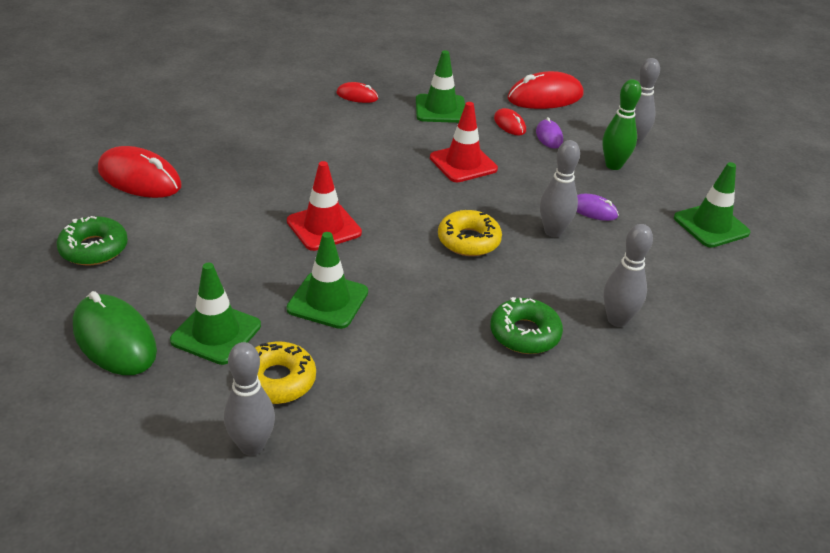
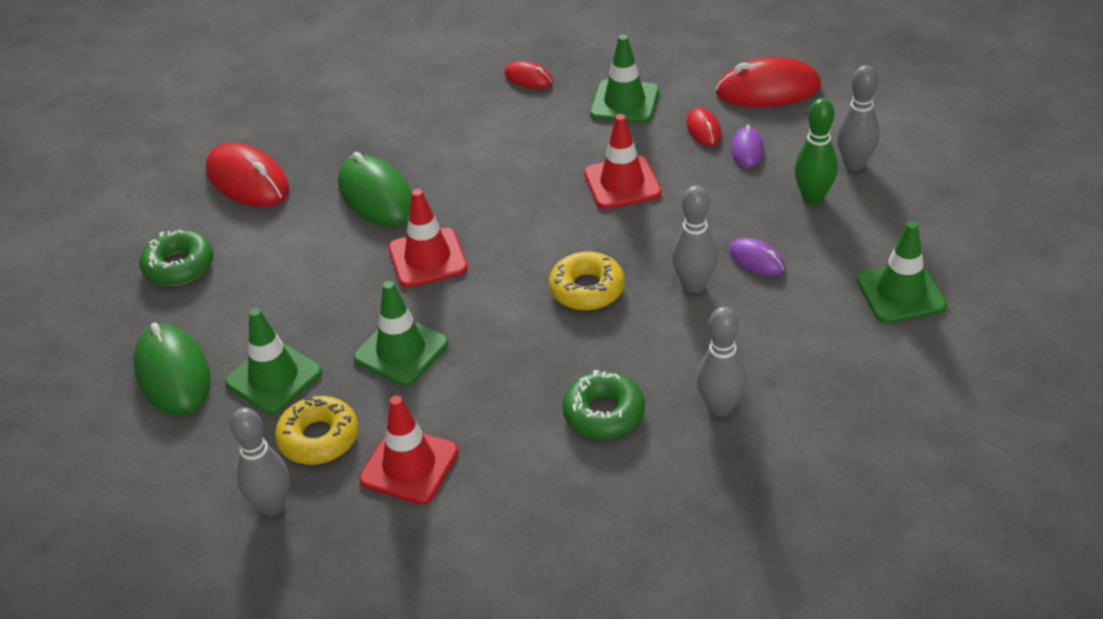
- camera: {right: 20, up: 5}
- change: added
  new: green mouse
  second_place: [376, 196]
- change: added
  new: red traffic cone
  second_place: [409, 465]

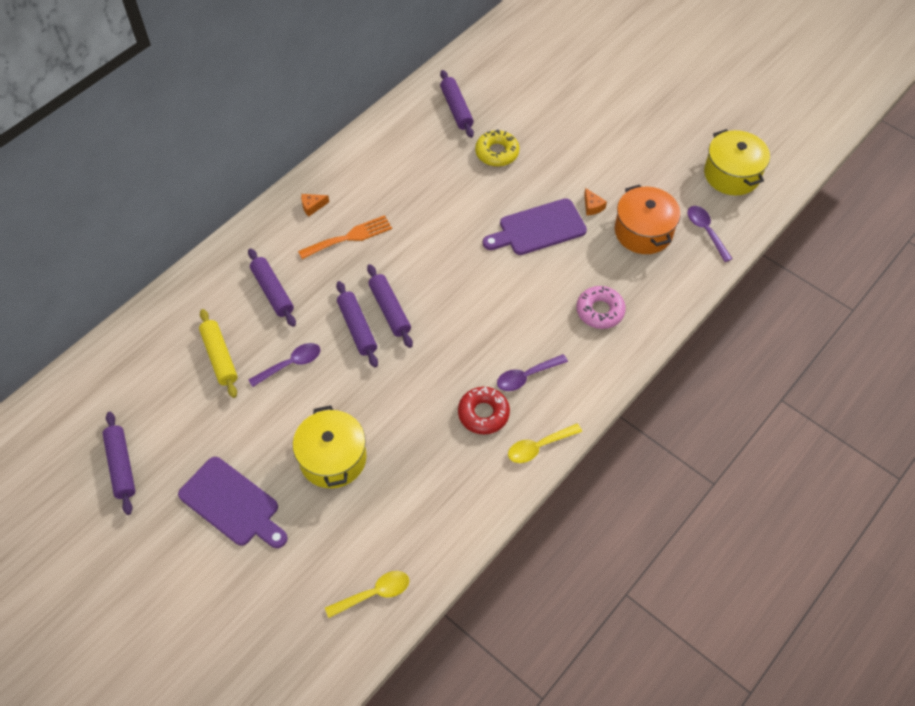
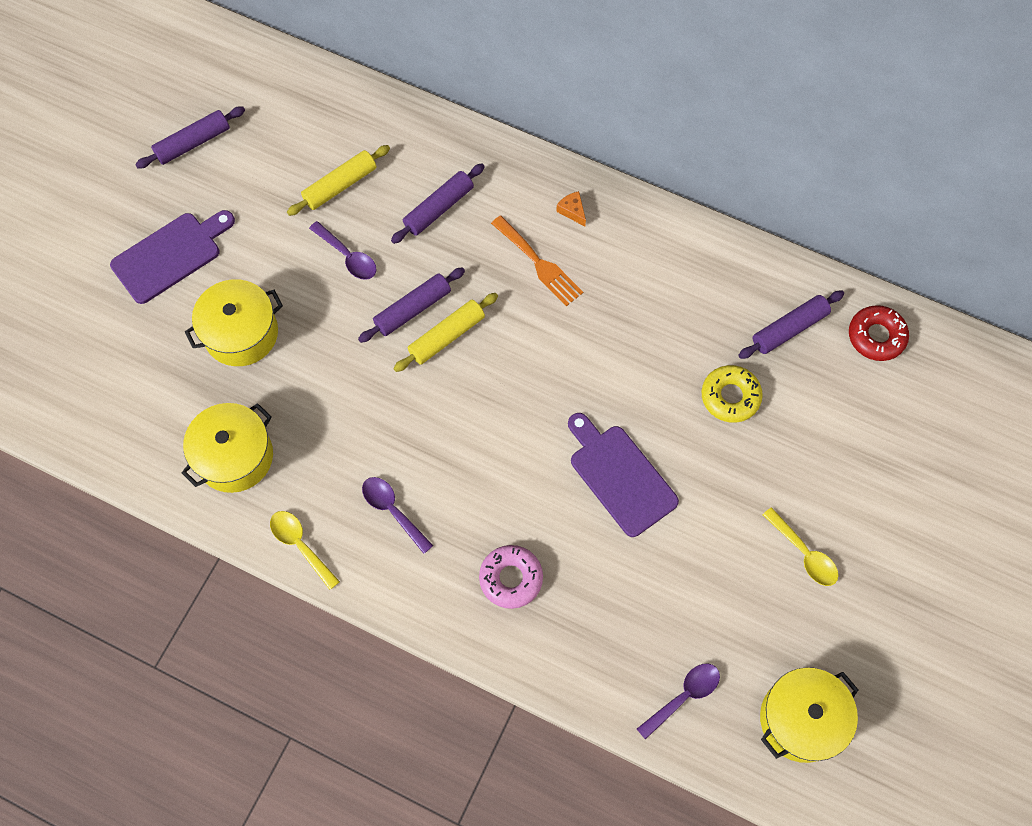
- camera: {right: 75, up: 10}
- change: removed
  old: orange pot
  first_place: [643, 231]
- change: removed
  old: orange cheese
  first_place: [592, 206]
- change: recoloured
  old: purple pastry roller
  new: golden pastry roller
  first_place: [389, 310]
  second_place: [446, 336]
- change: moved
  old: red donut
  first_place: [483, 413]
  second_place: [876, 336]
- change: turned
  old: purple cutting board
  first_place: [232, 504]
  second_place: [170, 255]
  degrees: -150
- change: moved
  old: golden teaspoon
  first_place: [374, 593]
  second_place: [804, 553]
- change: added
  new: golden pot
  second_place: [235, 456]

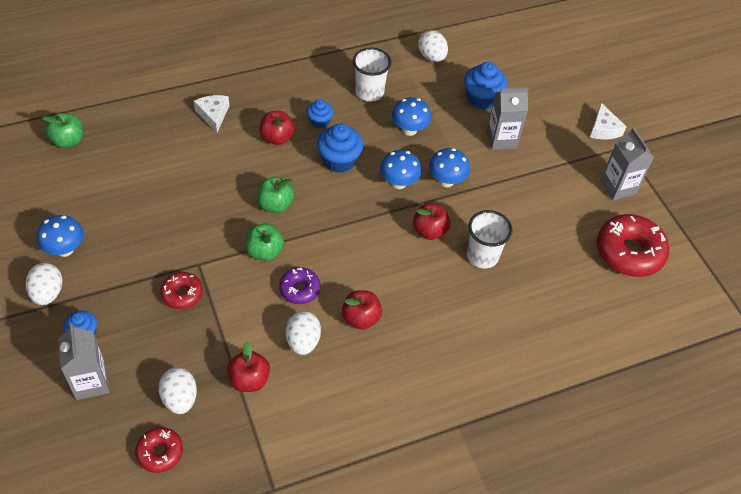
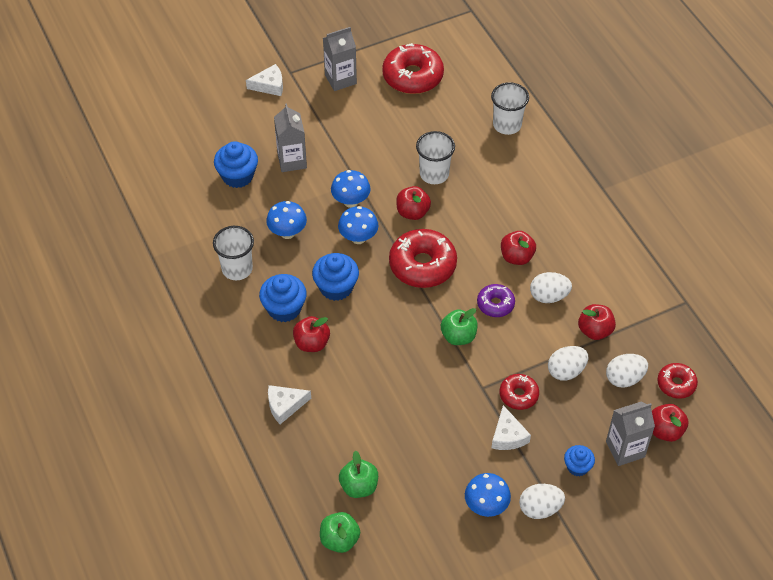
- camera: {right: -90, up: 0}
- change: moved
  old: pure white egg
  first_place: [431, 57]
  second_place: [566, 371]
- change: resized
  old: cobalt fairy cake
  first_place: [319, 121]
  second_place: [284, 308]
  factor: 1.65
- change: moved
  old: green apple
  first_place: [275, 204]
  second_place: [359, 486]
- change: added
  new: pure white cup
  second_place: [507, 125]
- change: added
  new: red donut
  second_place: [422, 265]
- change: added
  new: red apple
  second_place: [665, 430]
- change: added
  new: pure white cheese
  second_place: [508, 435]

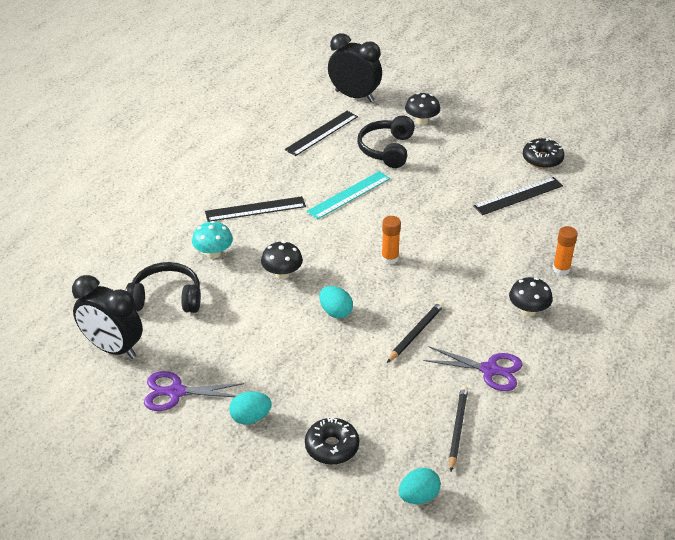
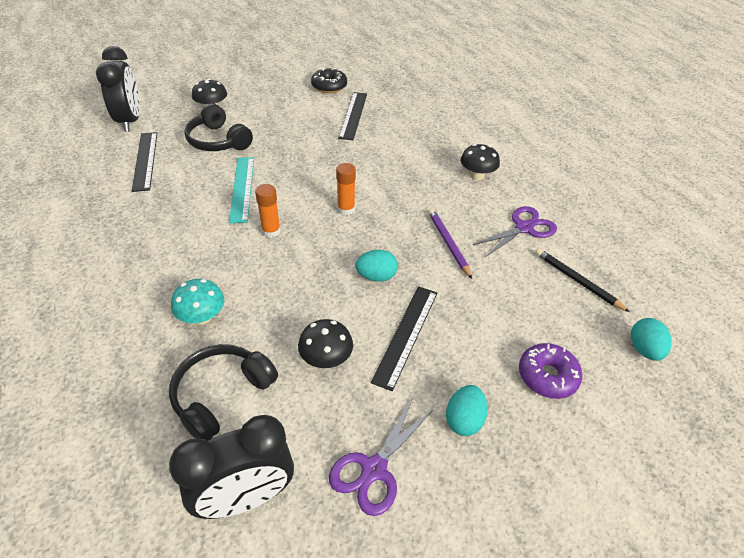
- camera: {right: -55, up: 5}
- change: turned
  old: ebony alarm clock
  first_place: [354, 96]
  second_place: [130, 121]
  degrees: 105
- change: moved
  old: ebony measuring stick
  first_place: [255, 209]
  second_place: [406, 335]
- change: moved
  old: orange stick of glue
  first_place: [561, 269]
  second_place: [271, 231]
- change: moved
  old: ebony fungus
  first_place: [282, 274]
  second_place: [326, 359]
- change: recoloured
  old: ebony pencil
  new: purple pencil
  first_place: [416, 333]
  second_place: [448, 243]
- change: recoloured
  old: ebony donut
  new: purple donut
  first_place: [332, 447]
  second_place: [547, 376]

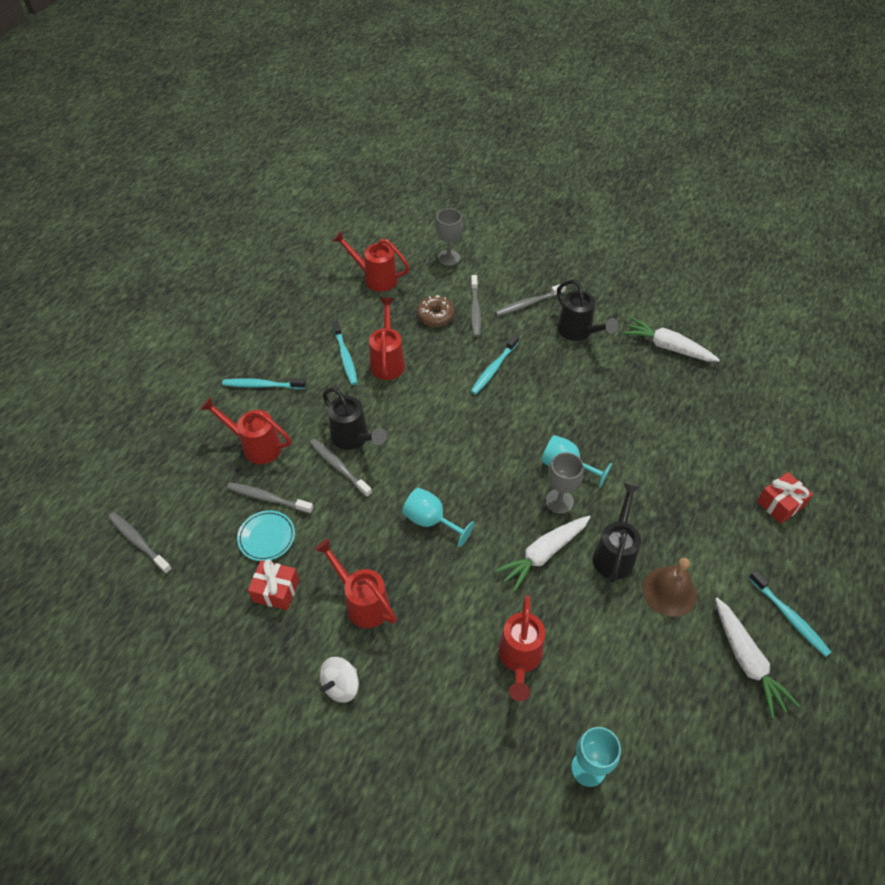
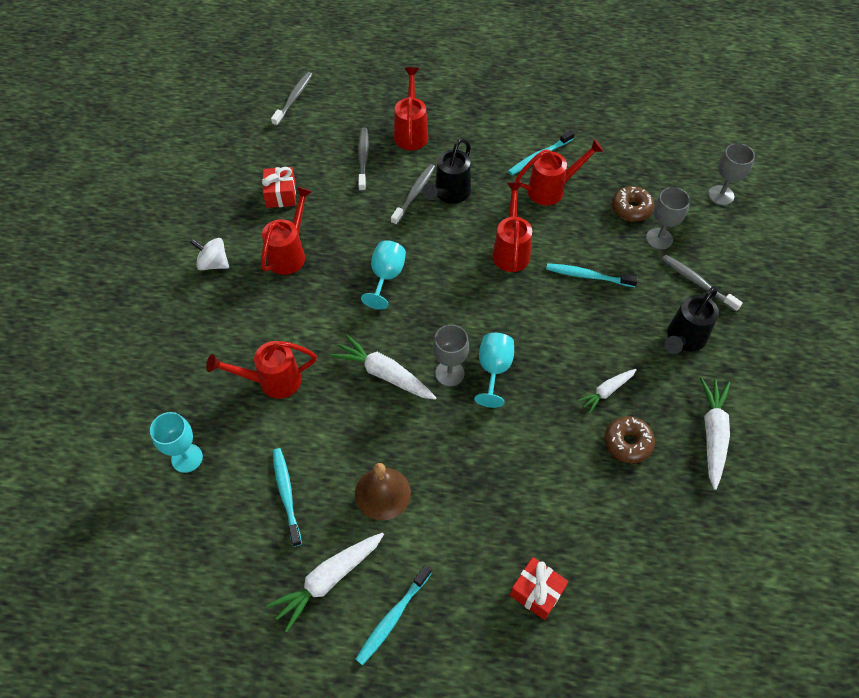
- camera: {right: 70, up: 5}
- change: moved
  old: red sprinkling can
  first_place: [375, 278]
  second_place: [511, 250]
- change: replaced
  old: grey dental brush
  new: grey wine glass
  first_place: [475, 310]
  second_place: [659, 239]
- change: moved
  old: turquoise dental brush
  first_place: [262, 385]
  second_place: [286, 494]
- change: removed
  old: ebony sprinkling can
  first_place: [615, 553]
- change: removed
  old: turquoise flat dish
  first_place: [267, 537]
- change: added
  new: pure white toy carrot
  second_place: [606, 391]
- change: added
  new: russet donut
  second_place: [627, 443]

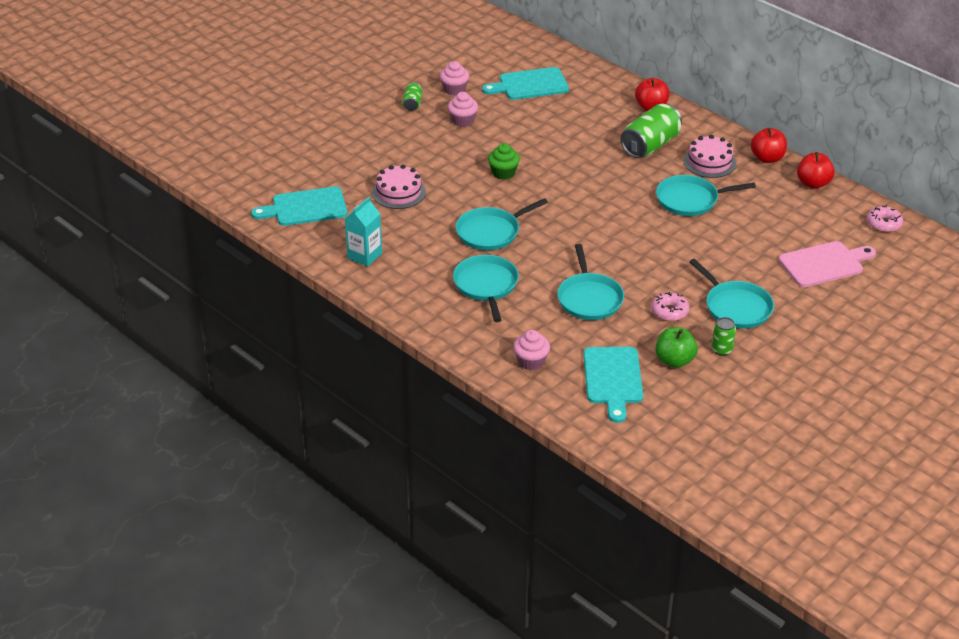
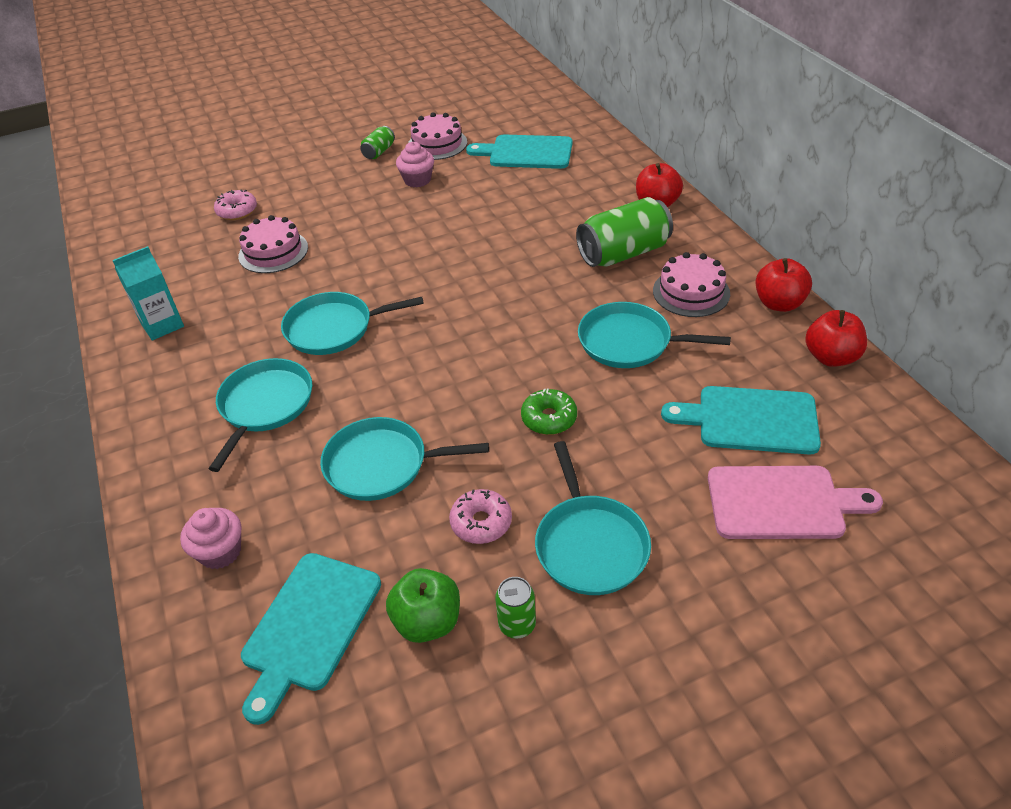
- camera: {right: 25, up: 5}
- change: replaced
  old: pink fairy cake
  new: pink layer cake
  first_place: [454, 89]
  second_place: [437, 144]
- change: removed
  old: green fairy cake
  first_place: [503, 173]
- change: moved
  old: turquoise cutting board
  first_place: [305, 207]
  second_place: [750, 420]
- change: moved
  old: pink donut
  first_place: [883, 224]
  second_place: [237, 211]
- change: turned
  old: turquoise frying pan
  first_place: [589, 298]
  second_place: [382, 464]
  degrees: 75
- change: added
  new: green donut
  second_place: [549, 418]

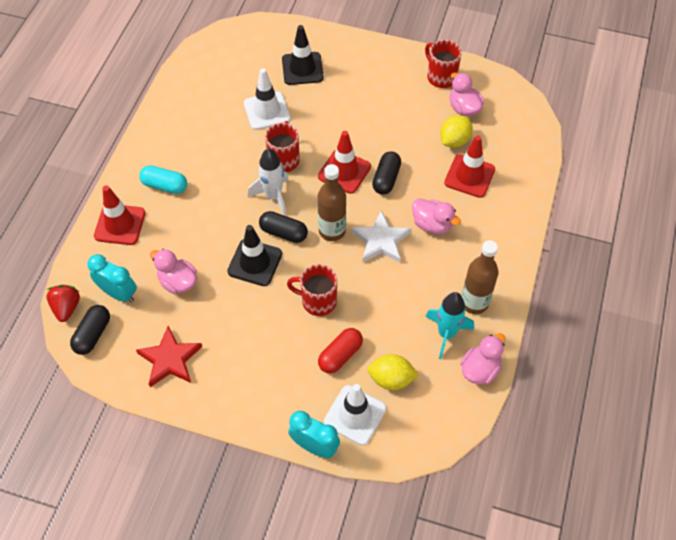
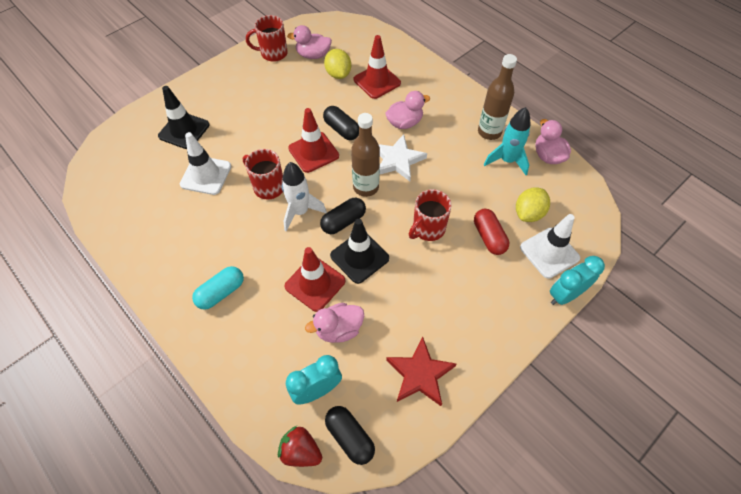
- camera: {right: -60, up: 0}
- change: moved
  old: red traffic cone
  first_place: [120, 224]
  second_place: [315, 283]

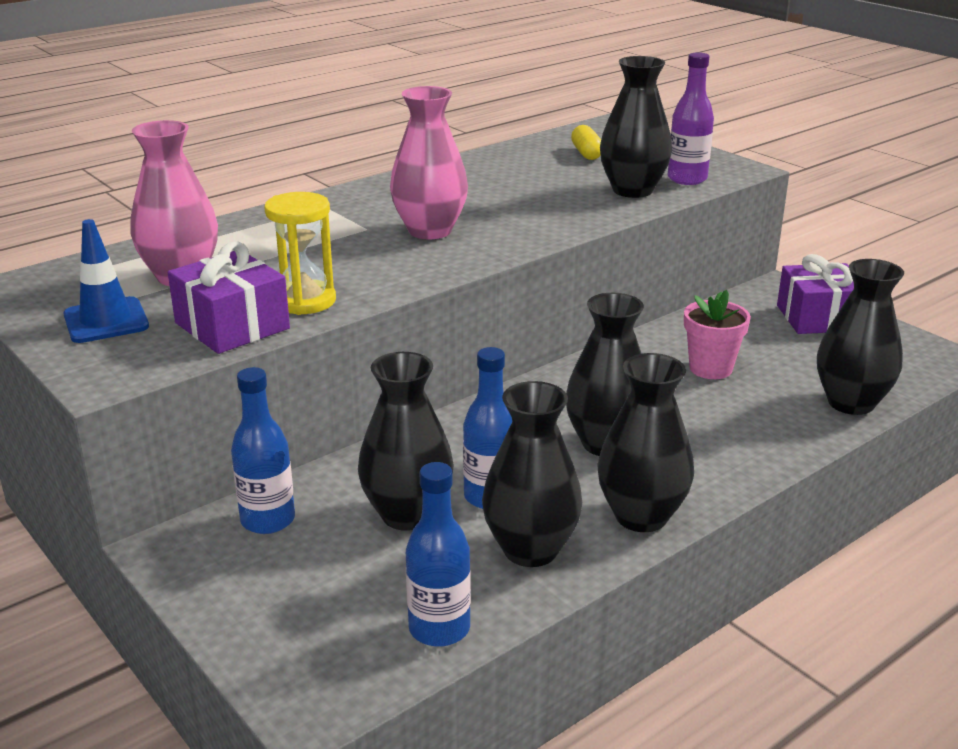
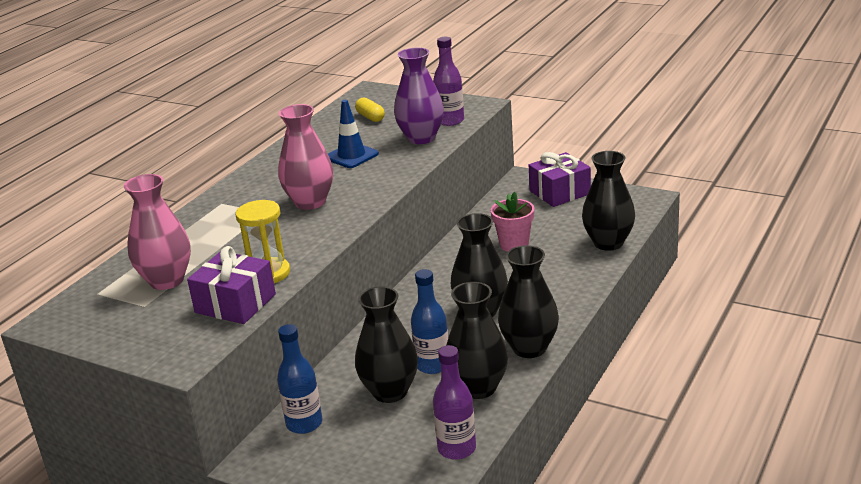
- camera: {right: -20, up: 0}
- change: recoloured
  old: ebony tall vase
  new: purple tall vase
  first_place: [632, 190]
  second_place: [421, 138]
- change: moved
  old: cobalt traffic cone
  first_place: [106, 321]
  second_place: [351, 156]
- change: recoloured
  old: cobalt bottle
  new: purple bottle
  first_place: [439, 629]
  second_place: [457, 449]

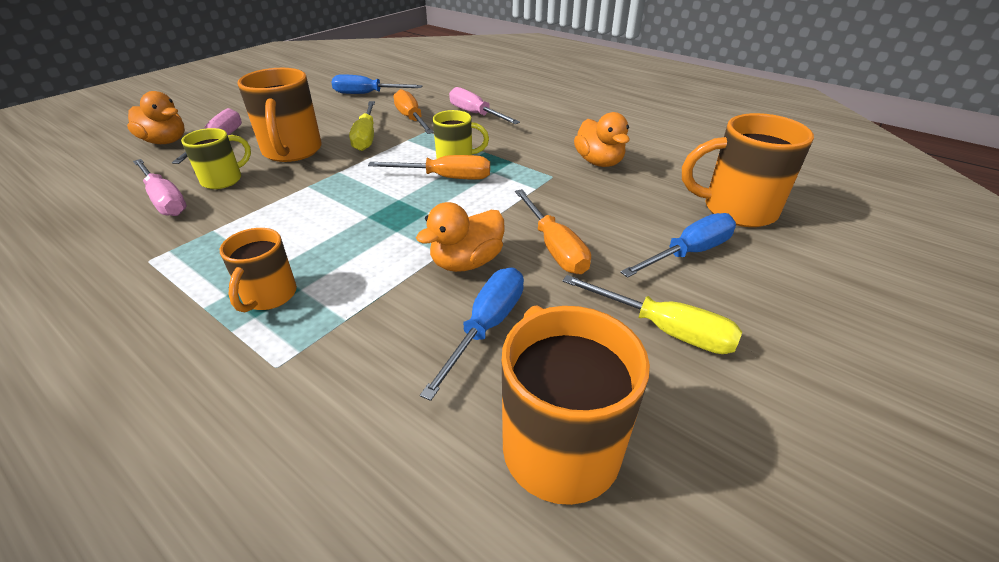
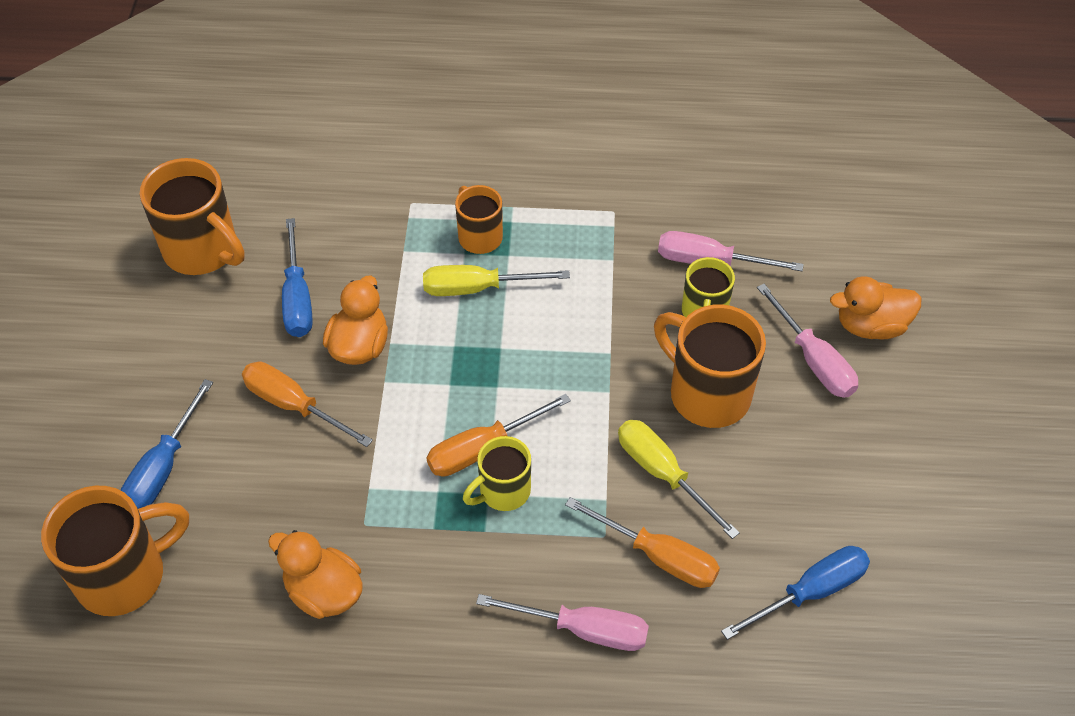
- camera: {right: 145, up: 15}
- change: moved
  old: golden flat screwdriver
  first_place: [664, 329]
  second_place: [478, 288]

